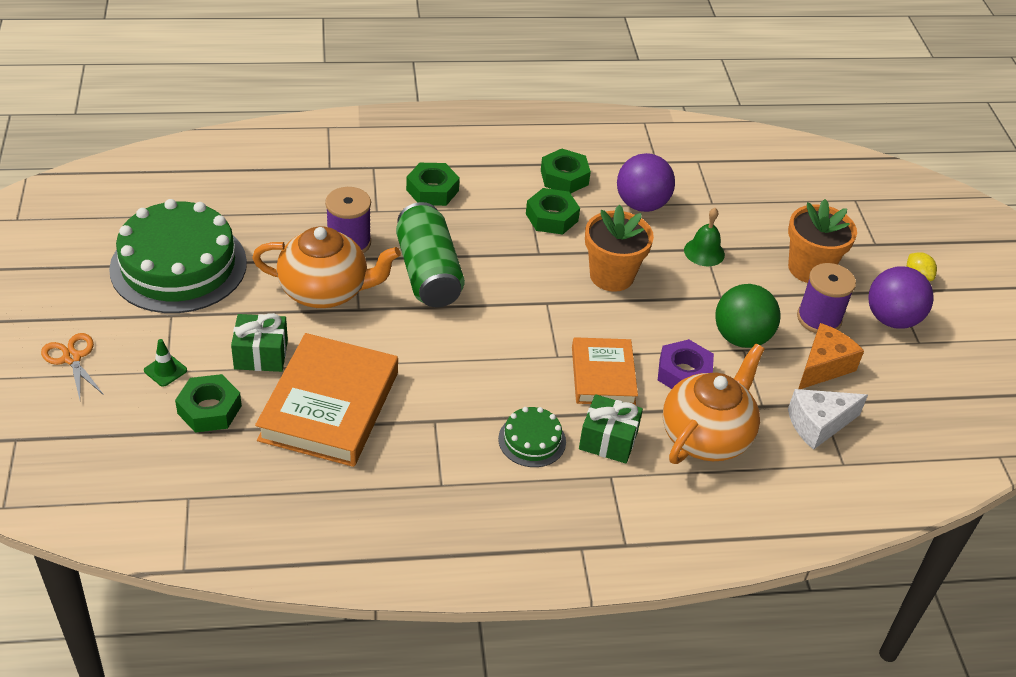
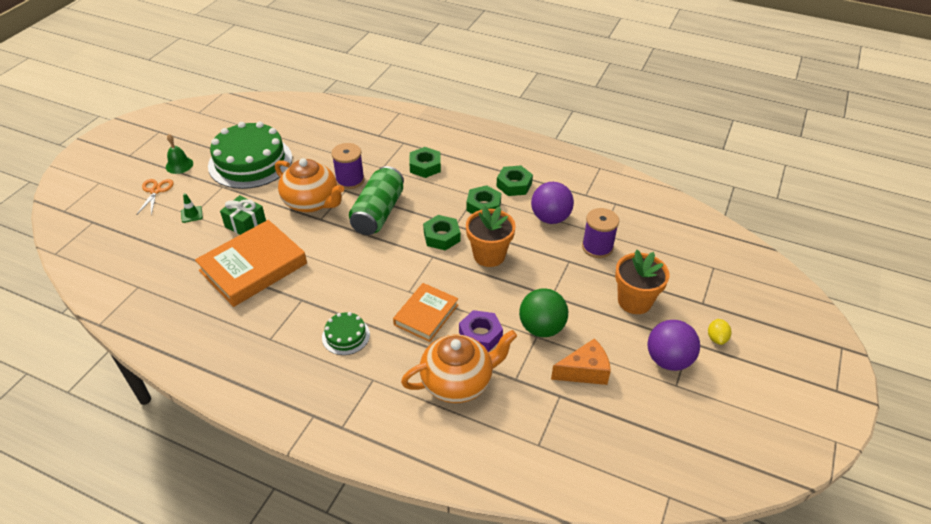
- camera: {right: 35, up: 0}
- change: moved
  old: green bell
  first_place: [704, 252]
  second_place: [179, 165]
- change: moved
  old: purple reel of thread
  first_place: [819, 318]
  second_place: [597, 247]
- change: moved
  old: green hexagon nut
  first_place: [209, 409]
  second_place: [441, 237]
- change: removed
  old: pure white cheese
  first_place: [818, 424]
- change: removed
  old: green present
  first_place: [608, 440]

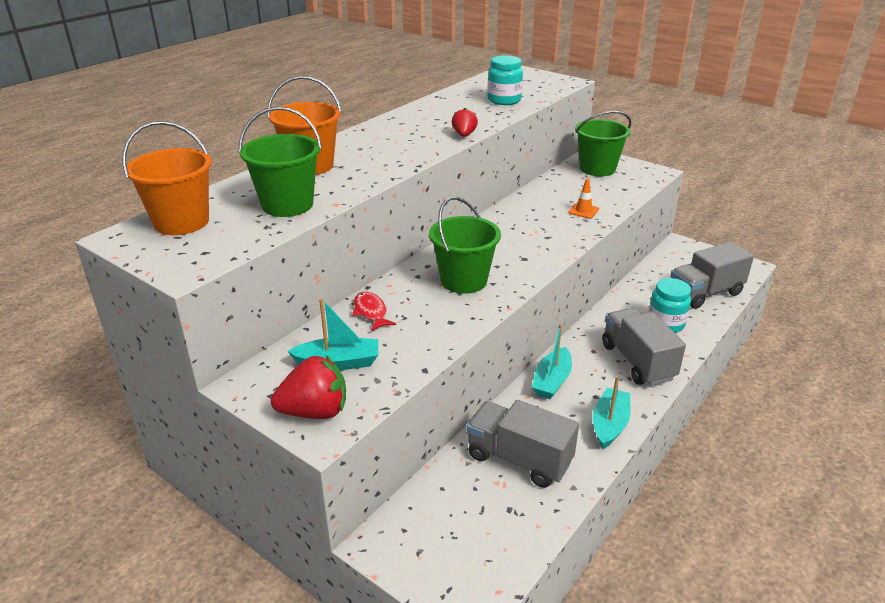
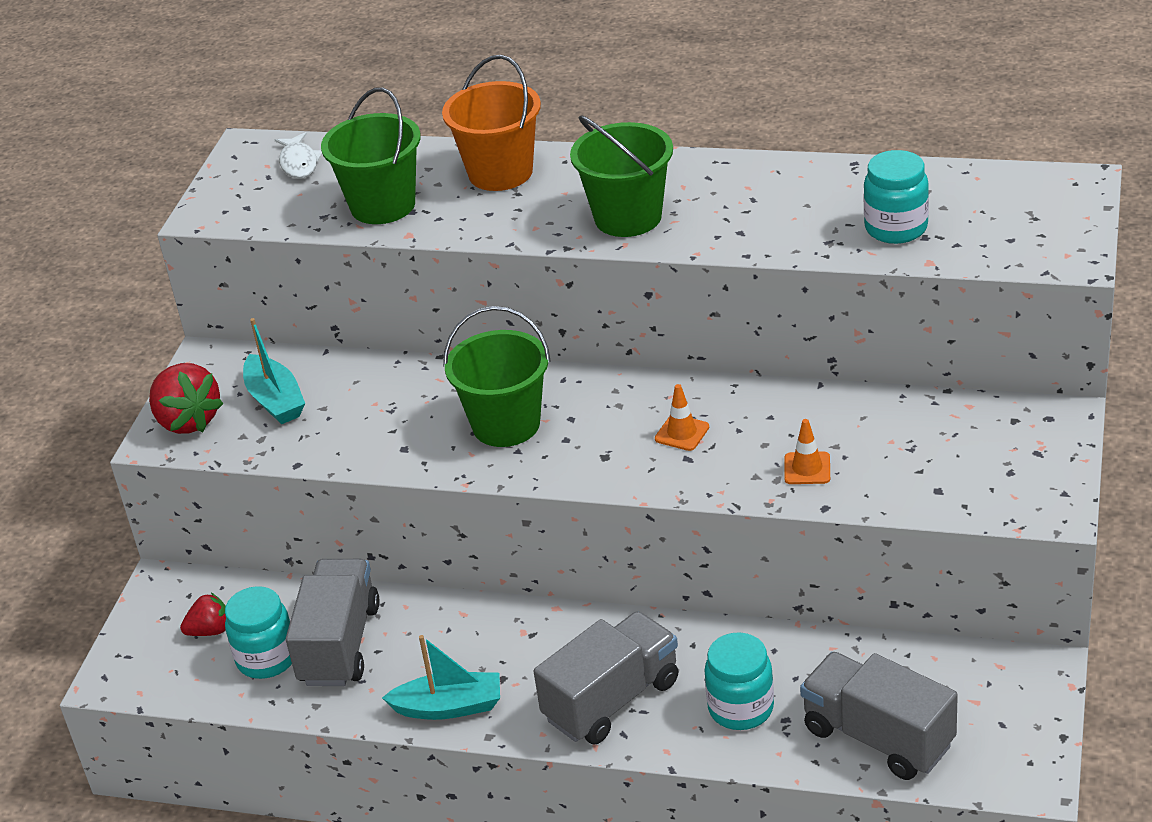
- camera: {right: 70, up: 5}
- change: moved
  old: red strawberry
  first_place: [464, 135]
  second_place: [210, 631]
- change: moved
  old: green pail
  first_place: [597, 169]
  second_place: [628, 217]
- change: replaced
  old: orange pail
  new: pure white fish figure
  first_place: [181, 222]
  second_place: [299, 163]
- change: removed
  old: red fish figure
  first_place: [371, 312]
- change: removed
  old: turquoise sailboat
  first_place: [552, 381]
- change: added
  new: orange traffic cone
  second_place: [682, 433]
- change: added
  new: turquoise jam jar
  second_place: [267, 658]

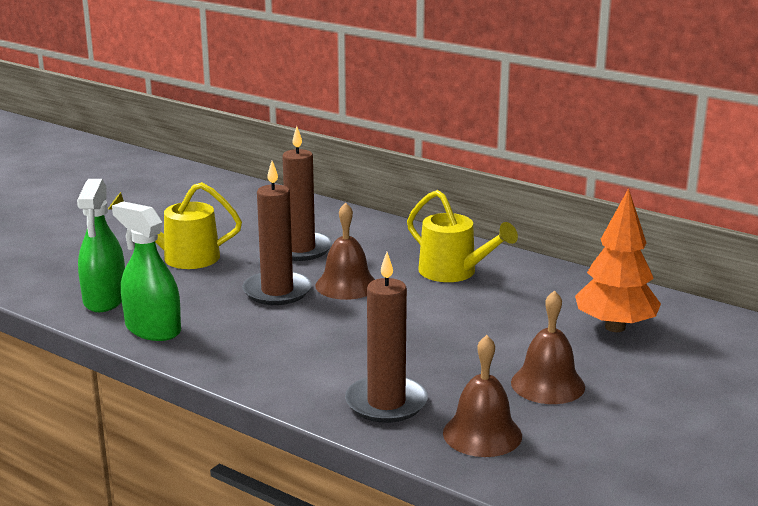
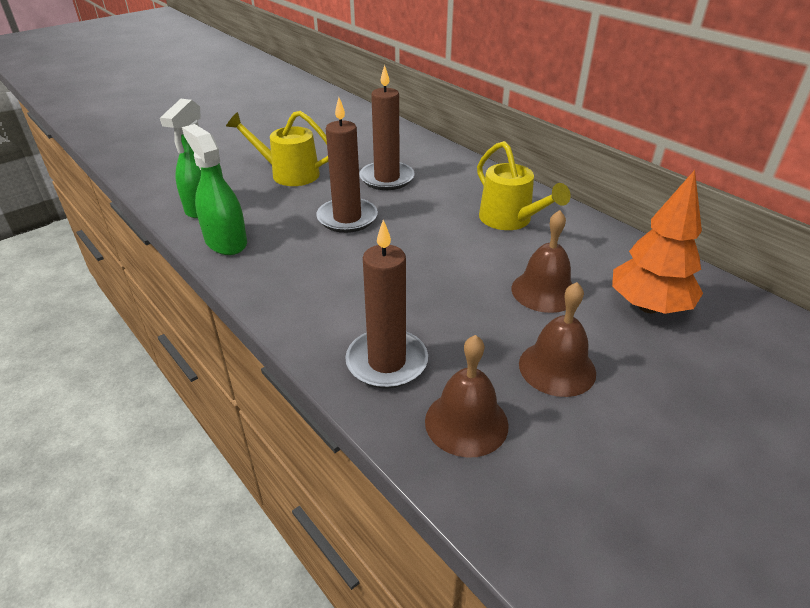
- camera: {right: 15, up: 15}
- change: moved
  old: russet bell
  first_place: [346, 285]
  second_place: [544, 291]

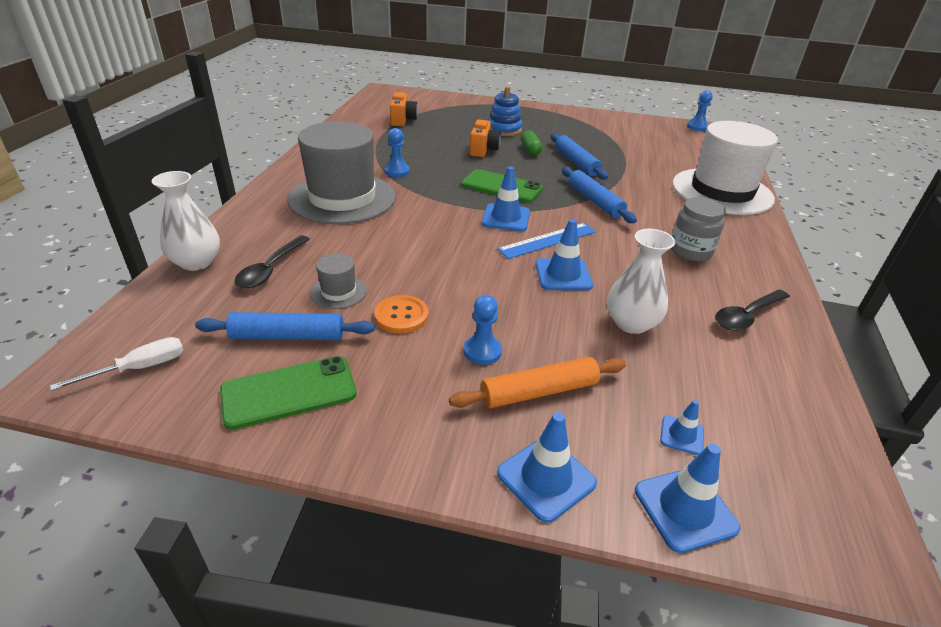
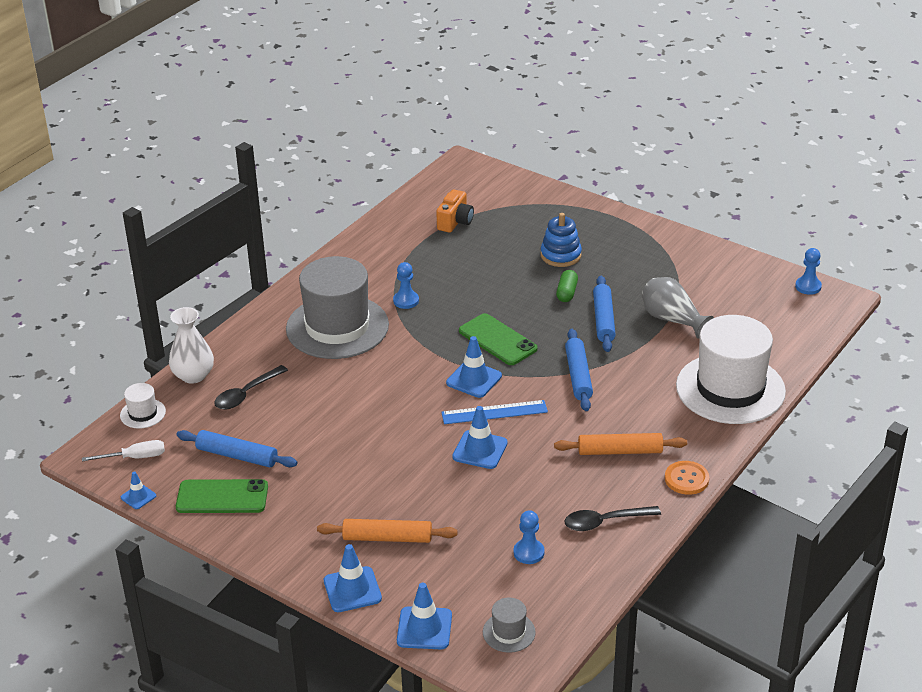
- camera: {right: 25, up: 0}
- change: removed
  old: orange compact camera
  first_place: [483, 150]
- change: replaced
  old: grey jam jar
  new: orange pastry roller
  first_place: [690, 251]
  second_place: [620, 451]
- change: removed
  old: pure white tall vase
  first_place: [631, 323]
- change: moved
  old: grey tall hat
  first_place: [338, 292]
  second_place: [509, 632]
- change: moved
  old: orange shirt button
  first_place: [401, 316]
  second_place: [686, 479]
- change: moved
  old: cobalt pawn
  first_place: [482, 351]
  second_place: [528, 553]
- change: moved
  old: cobalt traffic cone
  first_place: [681, 435]
  second_place: [138, 497]
- change: added
  new: grey tall vase
  second_place: [672, 320]
- change: added
  new: pure white tall hat
  second_place: [143, 413]

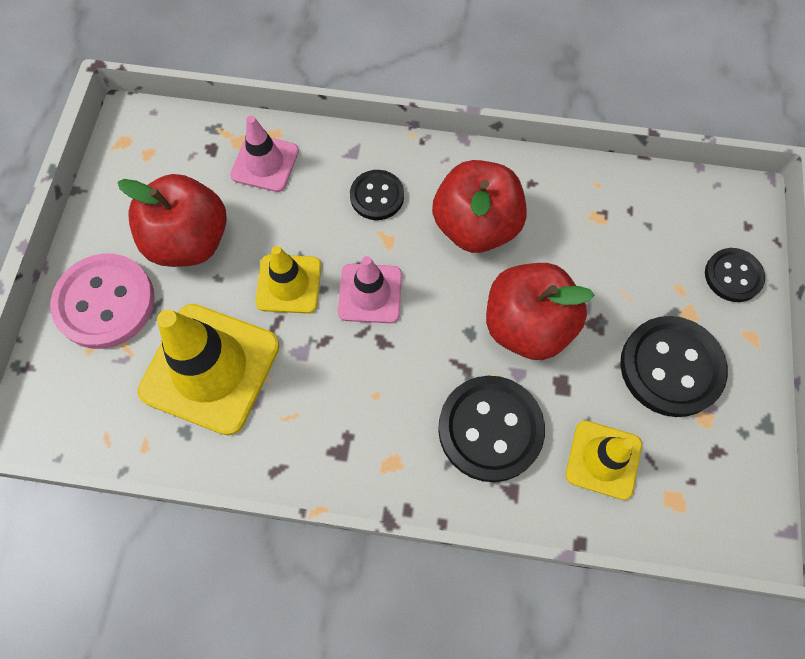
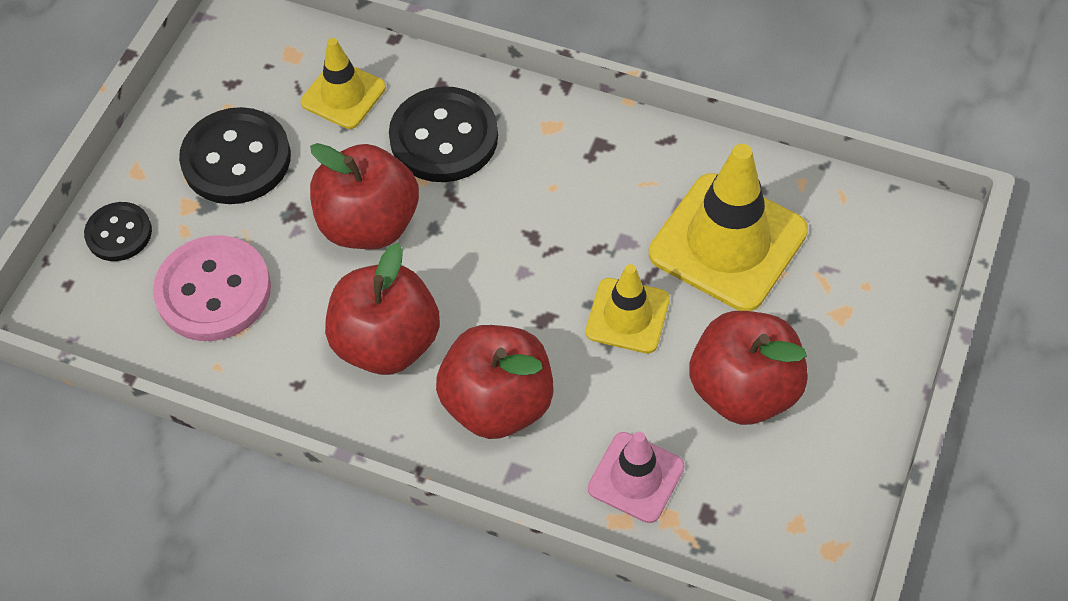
- camera: {right: -165, up: -10}
- change: replaced
  old: ebony shirt button
  new: red apple
  first_place: [377, 196]
  second_place: [498, 403]
- change: moved
  old: pink shirt button
  first_place: [105, 302]
  second_place: [213, 291]
- change: removed
  old: pink traffic cone
  first_place: [370, 293]

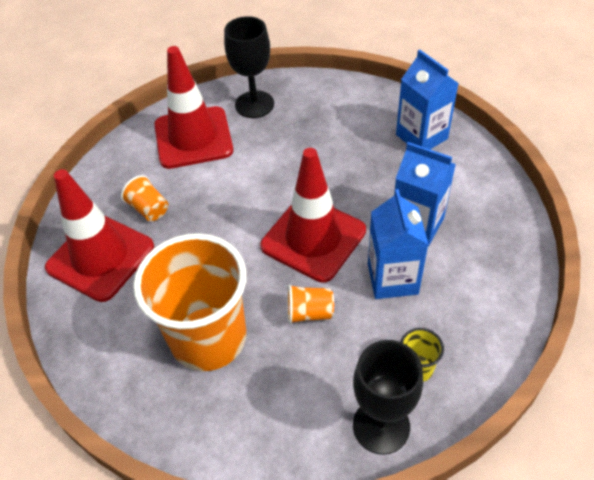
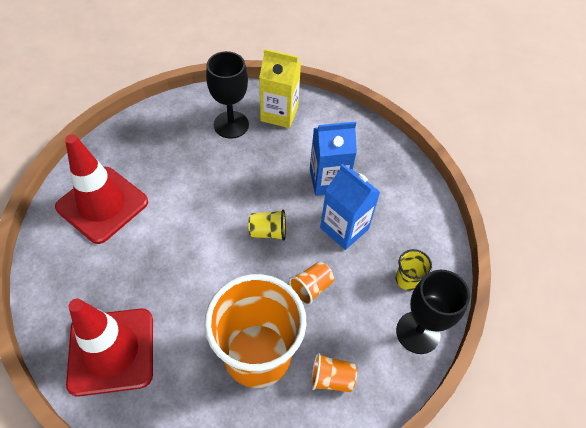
- camera: {right: -45, up: 5}
- change: moved
  old: ebony wine glass
  first_place: [254, 104]
  second_place: [231, 125]
- change: recoloured
  old: cobalt carton
  new: golden carton
  first_place: [421, 137]
  second_place: [279, 114]
- change: replaced
  old: red traffic cone
  new: golden cup
  first_place: [313, 238]
  second_place: [268, 232]
- change: moved
  old: orange cup
  first_place: [149, 209]
  second_place: [331, 378]

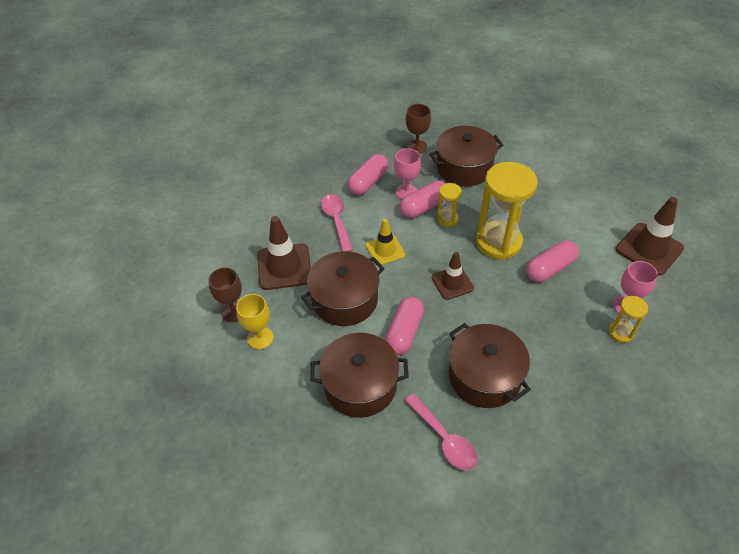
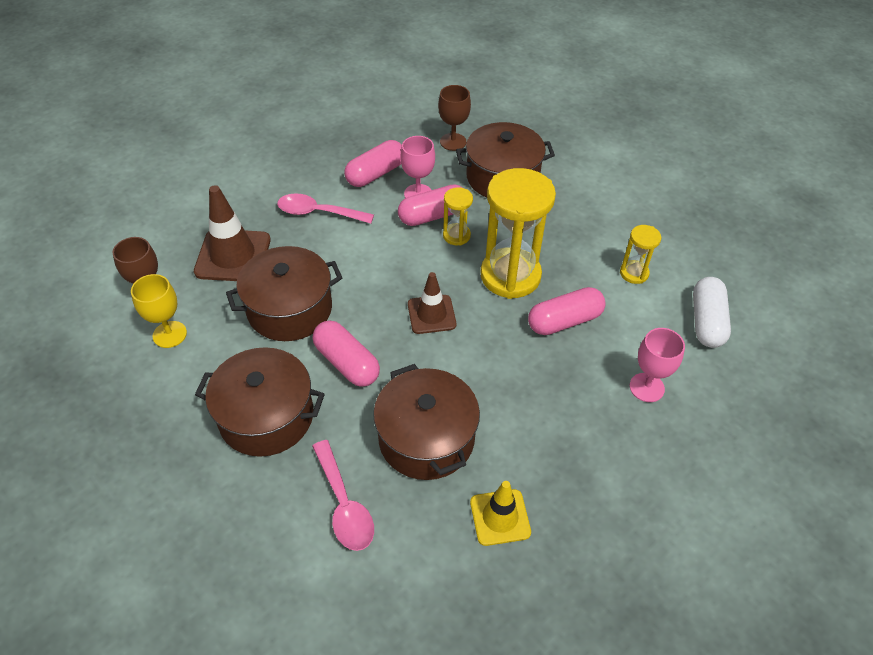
- camera: {right: 10, up: 0}
- change: turned
  old: pink teaspoon
  first_place: [336, 221]
  second_place: [318, 213]
  degrees: -75
- change: replaced
  old: russet traffic cone
  new: pure white pill
  first_place: [649, 249]
  second_place: [706, 321]
- change: moved
  old: golden traffic cone
  first_place: [385, 250]
  second_place: [500, 517]
- change: moved
  old: golden sand timer
  first_place: [621, 332]
  second_place: [634, 273]
- change: turned
  old: pink pill
  first_place: [404, 332]
  second_place: [347, 363]
  degrees: -75

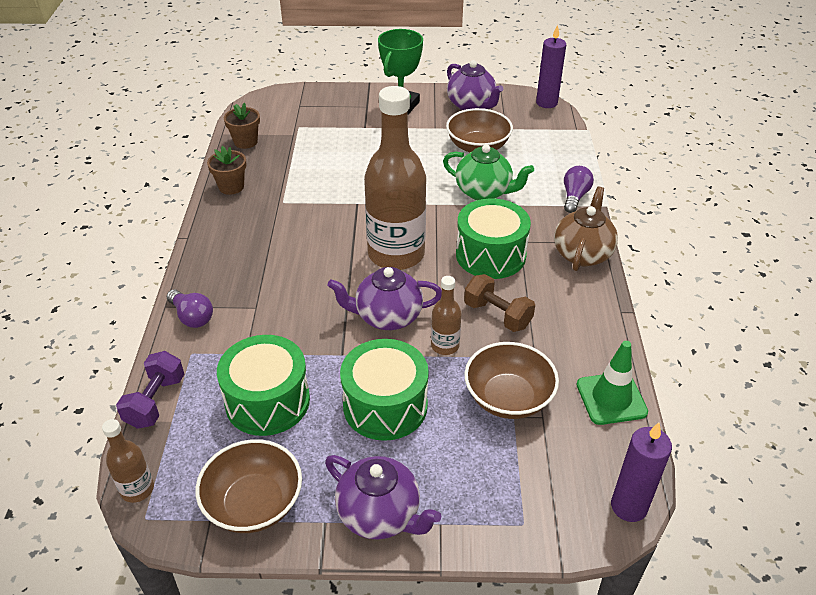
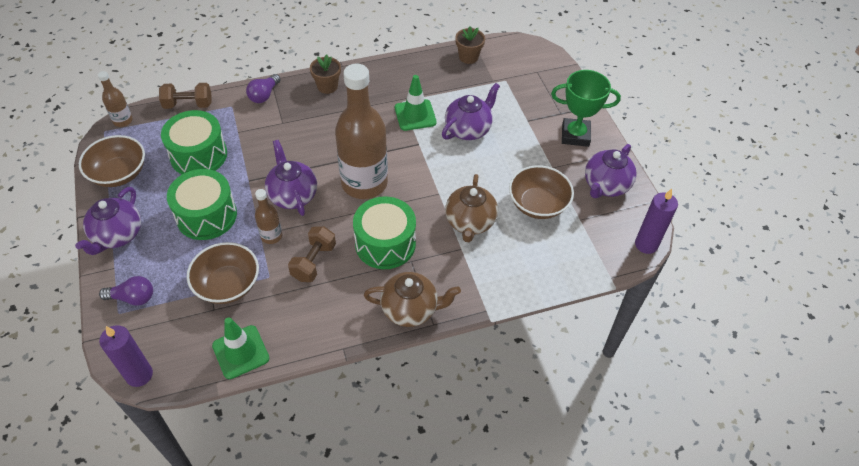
- camera: {right: 70, up: 10}
- change: recoloured
  old: green china teapot
  new: russet china teapot
  first_place: [484, 192]
  second_place: [470, 222]
- change: moved
  old: russet potted plant
  first_place: [231, 187]
  second_place: [327, 86]
- change: moved
  old: purple lightbulb
  first_place: [574, 197]
  second_place: [133, 298]
- change: recoloured
  old: purple free weight
  new: russet free weight
  first_place: [155, 401]
  second_place: [188, 104]
- change: added
  new: green traffic cone
  second_place: [415, 115]
- change: added
  new: purple china teapot
  second_place: [468, 129]

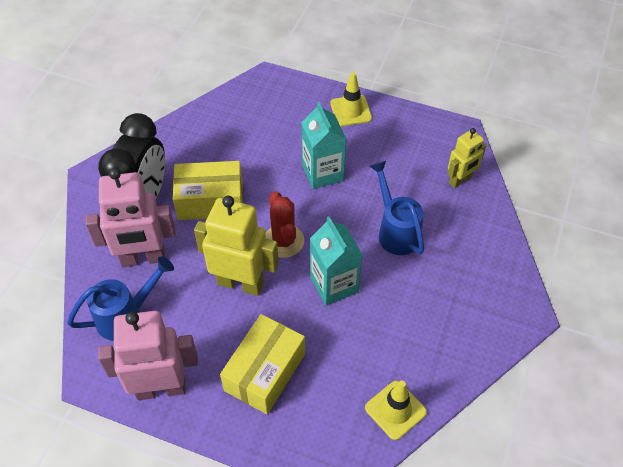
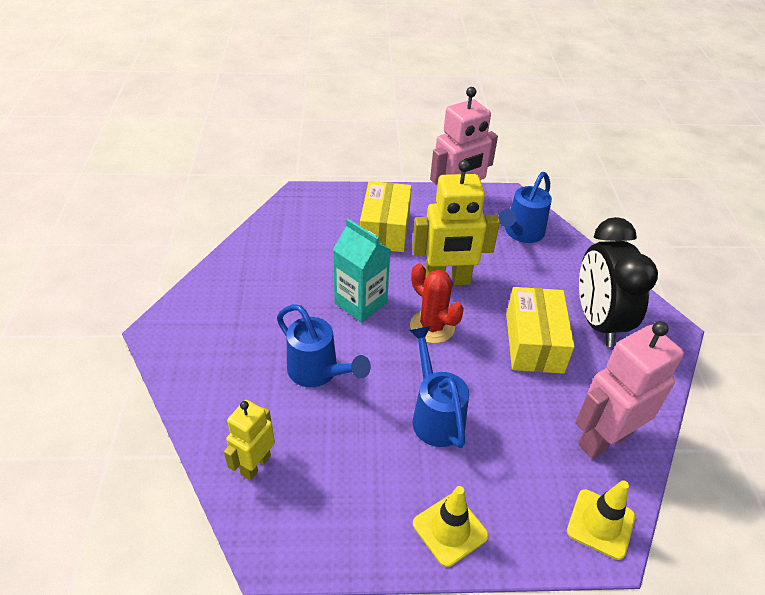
- camera: {right: 155, up: -10}
- change: replaced
  old: turquoise carton
  new: cobalt sprinkling can
  first_place: [322, 173]
  second_place: [435, 415]
- change: turned
  old: golden box
  first_place: [210, 201]
  second_place: [534, 342]
  degrees: -60
- change: moved
  old: pink toy robot
  first_place: [143, 258]
  second_place: [603, 439]
- change: moved
  old: golden traffic cone
  first_place: [395, 410]
  second_place: [600, 524]

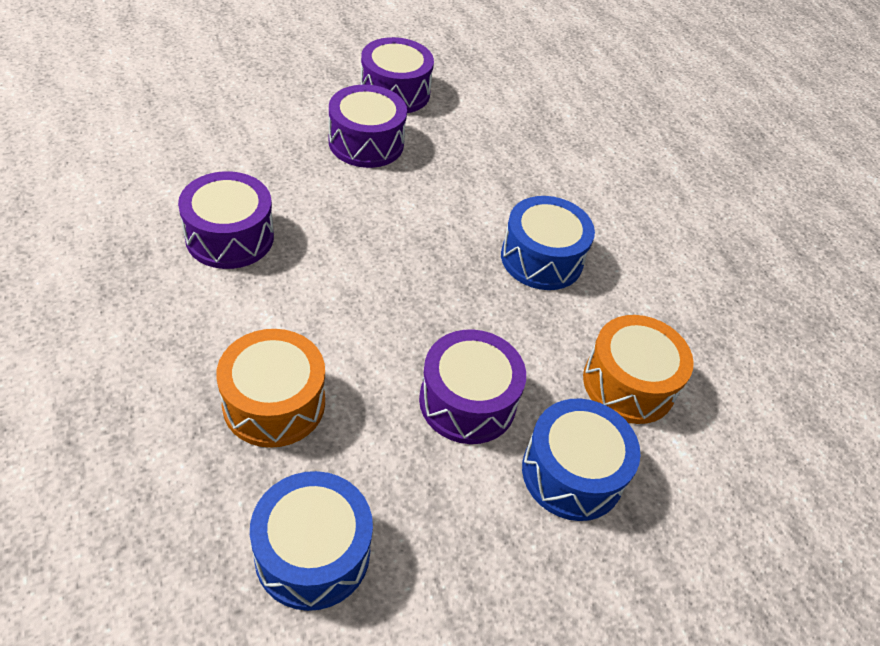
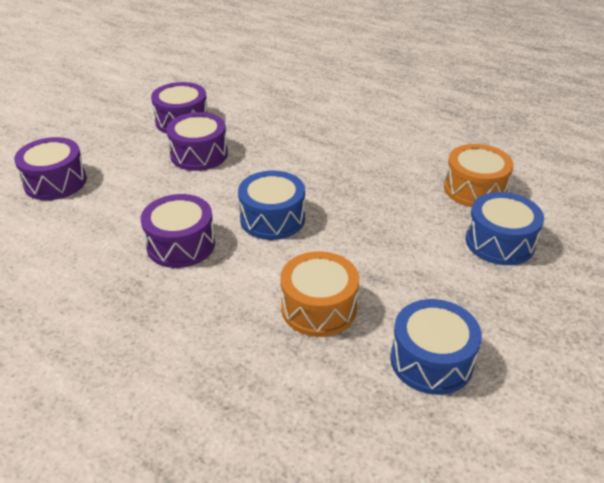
- camera: {right: -30, up: -10}
- change: moved
  old: cobalt drum
  first_place: [541, 258]
  second_place: [272, 219]
- change: moved
  old: purple drum
  first_place: [467, 401]
  second_place: [55, 182]

